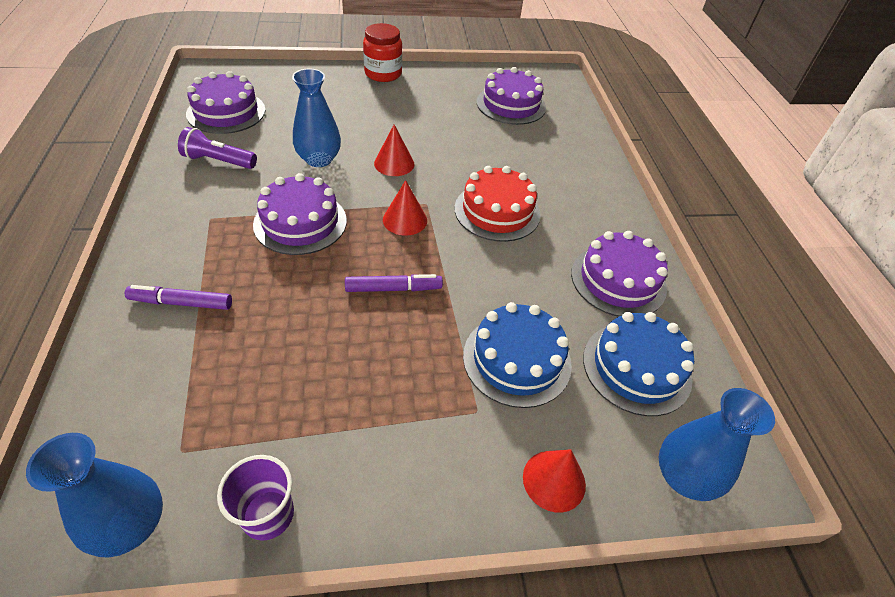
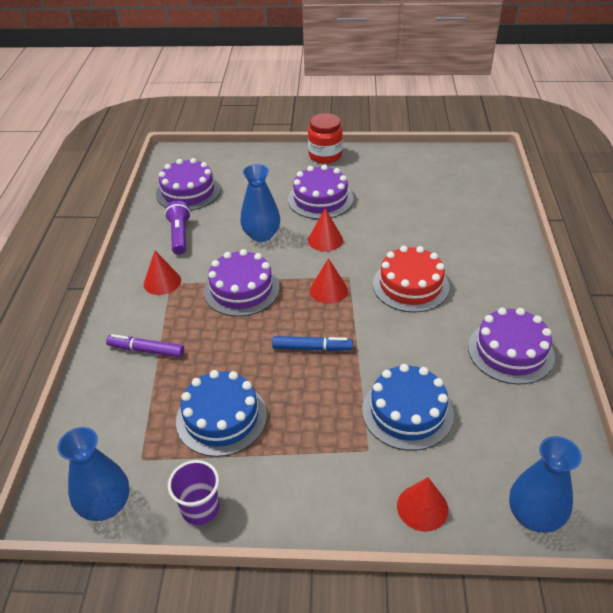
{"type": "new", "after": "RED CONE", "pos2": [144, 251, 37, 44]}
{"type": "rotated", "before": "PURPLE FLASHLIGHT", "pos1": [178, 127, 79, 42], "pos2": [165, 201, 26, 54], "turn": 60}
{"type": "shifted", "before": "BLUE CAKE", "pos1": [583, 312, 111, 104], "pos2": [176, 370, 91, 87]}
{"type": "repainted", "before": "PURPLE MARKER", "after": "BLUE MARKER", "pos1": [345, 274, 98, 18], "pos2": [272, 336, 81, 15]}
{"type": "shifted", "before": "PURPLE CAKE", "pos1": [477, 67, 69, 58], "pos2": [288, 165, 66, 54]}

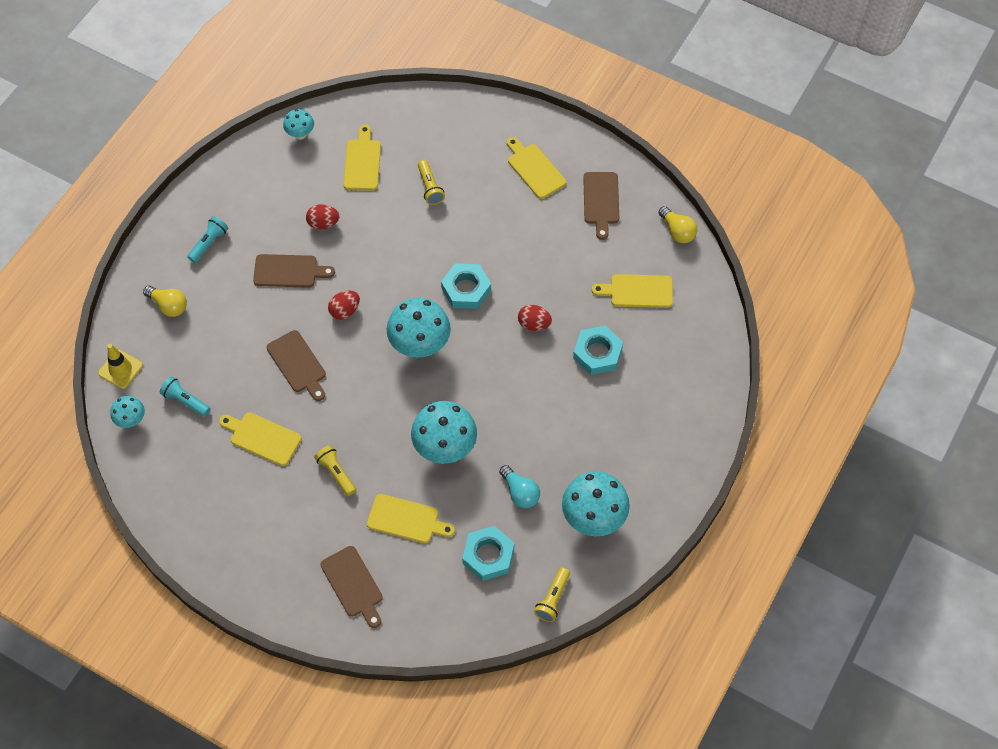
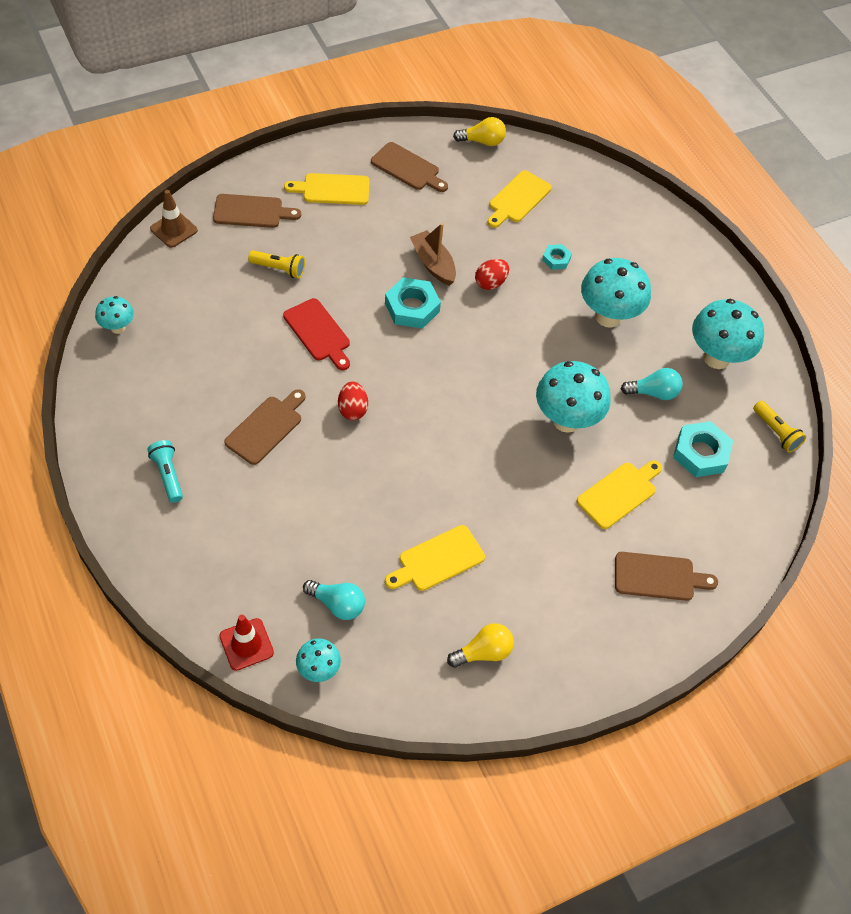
{"type": "new", "after": "BROWN TRAFFIC CONE", "pos2": [150, 190, 48, 58]}
{"type": "shifted", "before": "BROWN CUTTING BOARD", "pos1": [267, 330, 59, 71], "pos2": [213, 194, 88, 34]}
{"type": "repainted", "before": "YELLOW TRAFFIC CONE", "after": "RED TRAFFIC CONE", "pos1": [98, 344, 45, 45], "pos2": [219, 615, 55, 56]}
{"type": "new", "after": "RED CUTTING BOARD", "pos2": [283, 298, 67, 72]}
{"type": "swapped", "before": "TURQUOISE FLASHLIGHT", "after": "TURQUOISE LIGHT BULB", "pos1": [160, 376, 50, 41], "pos2": [303, 580, 62, 40]}
{"type": "new", "after": "BROWN BOAT", "pos2": [410, 223, 46, 63]}
{"type": "shifted", "before": "YELLOW LIGHT BULB", "pos1": [143, 286, 44, 31], "pos2": [447, 623, 67, 45]}
{"type": "scaled", "before": "TURQUOISE NUT", "pos1": [573, 326, 50, 49], "pos2": [542, 244, 30, 26], "scale": 0.54}
{"type": "shifted", "before": "TURQUOISE MUSHROOM", "pos1": [387, 298, 64, 60], "pos2": [581, 258, 70, 70]}
{"type": "gone", "before": "RED EGG", "pos1": [306, 204, 33, 26]}
{"type": "gone", "before": "YELLOW FLASHLIGHT", "pos1": [314, 445, 42, 51]}
{"type": "gone", "before": "YELLOW CUTTING BOARD", "pos1": [343, 125, 38, 66]}

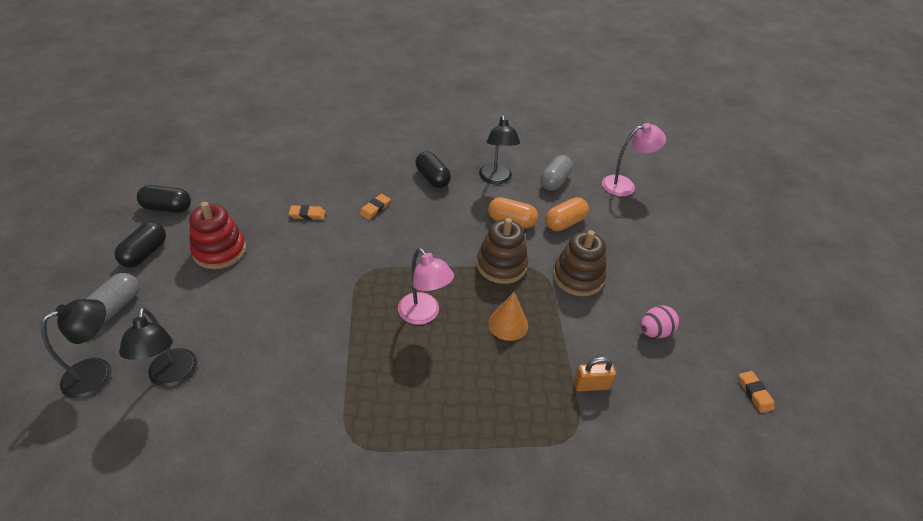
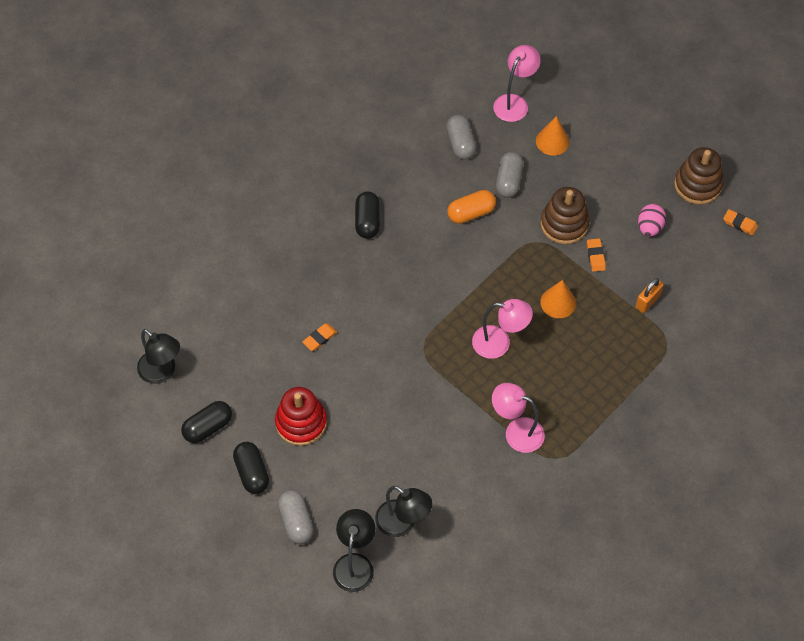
{"type": "shifted", "before": "BLACK LAMP", "pos1": [479, 115, 41, 69], "pos2": [137, 329, 43, 55]}
{"type": "rotated", "before": "BLACK CAPSULE", "pos1": [415, 151, 36, 37], "pos2": [355, 191, 25, 48], "turn": 75}
{"type": "new", "after": "PINK LAMP", "pos2": [492, 383, 53, 70]}
{"type": "repainted", "before": "ORANGE CAPSULE", "after": "GREY CAPSULE", "pos1": [545, 197, 44, 34], "pos2": [496, 152, 28, 46]}
{"type": "new", "after": "ORANGE CONE", "pos2": [536, 116, 33, 39]}
{"type": "shifted", "before": "ORANGE ERASER", "pos1": [359, 194, 32, 26], "pos2": [587, 238, 19, 34]}
{"type": "shifted", "before": "BROWN STACKING TOY", "pos1": [477, 218, 51, 66], "pos2": [674, 147, 49, 58]}

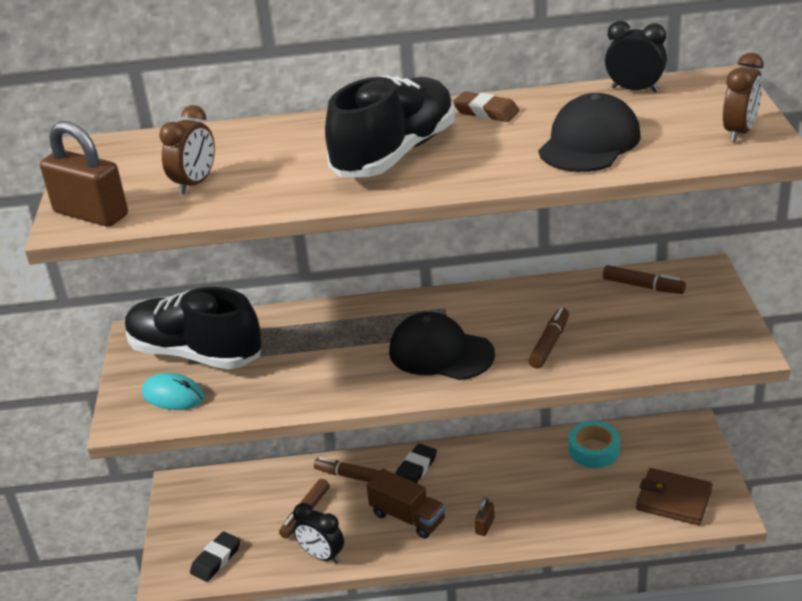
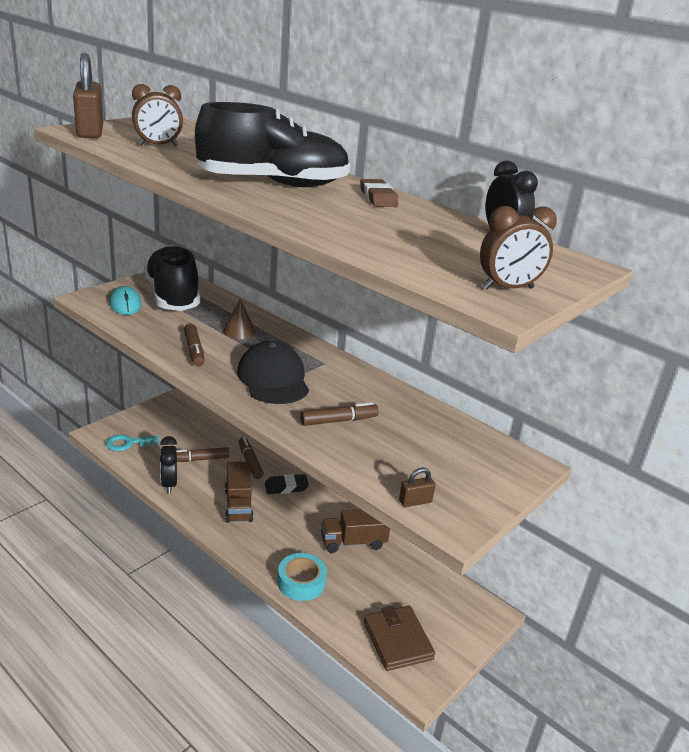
{"type": "swapped", "before": "BLACK ERASER", "after": "TURQUOISE KEY", "pos1": [190, 531, 50, 51], "pos2": [106, 435, 53, 16]}
{"type": "shifted", "before": "BROWN MARKER", "pos1": [603, 265, 83, 29], "pos2": [184, 323, 20, 44]}
{"type": "new", "after": "BROWN CONE", "pos2": [223, 299, 33, 40]}
{"type": "shifted", "before": "TURQUOISE TAPE", "pos1": [569, 421, 51, 47], "pos2": [277, 553, 50, 48]}
{"type": "new", "after": "BROWN TRUCK", "pos2": [321, 509, 69, 44]}
{"type": "shifted", "before": "BROWN PADLOCK", "pos1": [475, 497, 20, 39], "pos2": [399, 468, 37, 39]}
{"type": "gone", "before": "BLACK CAP", "pos1": [538, 93, 103, 79]}

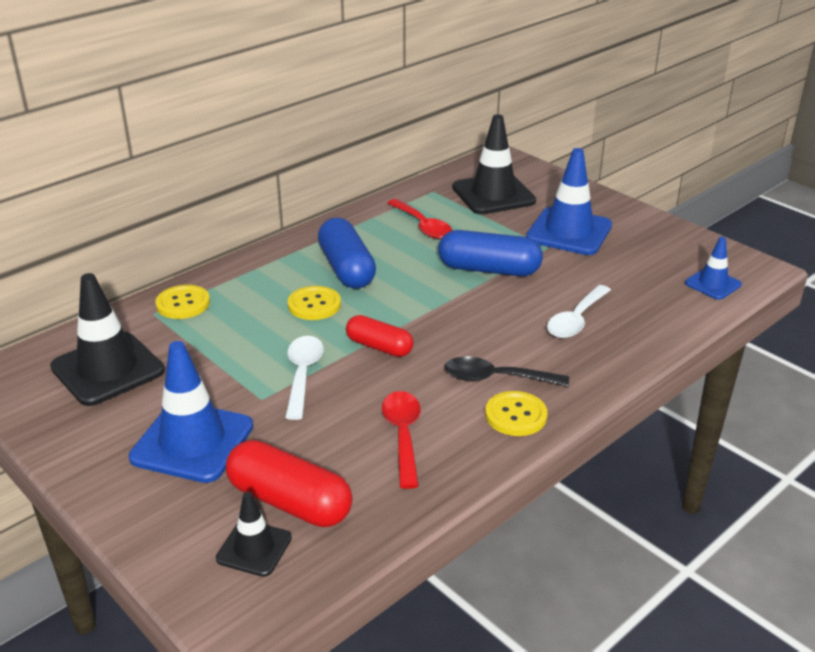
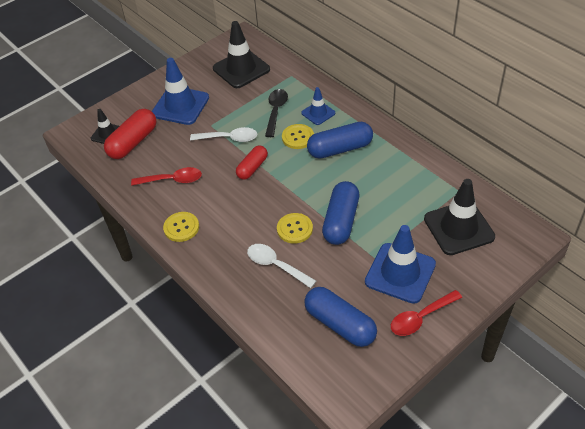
{"type": "shifted", "before": "BLACK SPOON", "pos1": [444, 357, 125, 30], "pos2": [265, 89, 23, 48]}
{"type": "shifted", "before": "YELLOW BUTTON", "pos1": [156, 285, 54, 34], "pos2": [277, 213, 36, 31]}
{"type": "shifted", "before": "BLUE TRAFFIC CONE", "pos1": [685, 237, 57, 63], "pos2": [301, 87, 34, 38]}
{"type": "new", "after": "BLUE CAPSULE", "pos2": [304, 287, 73, 60]}
{"type": "shifted", "before": "RED SPOON", "pos1": [387, 199, 65, 40], "pos2": [391, 290, 71, 46]}

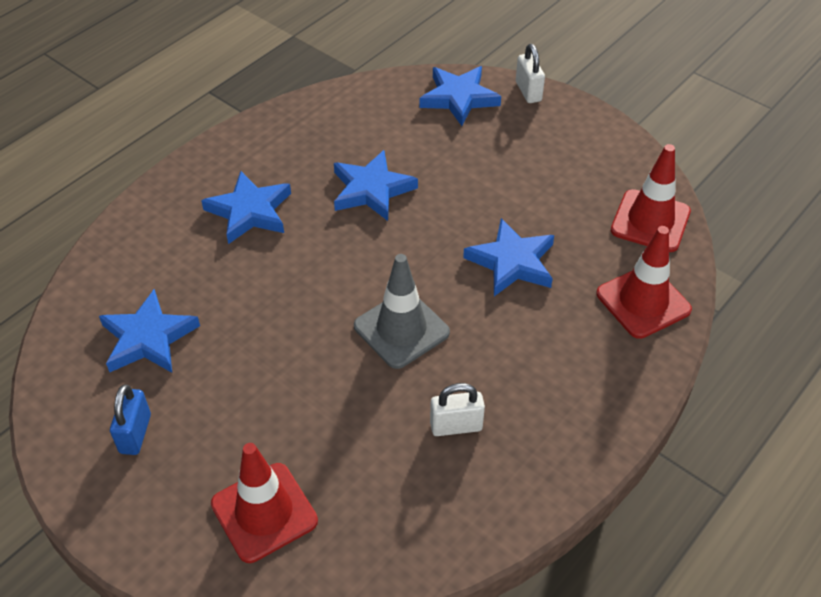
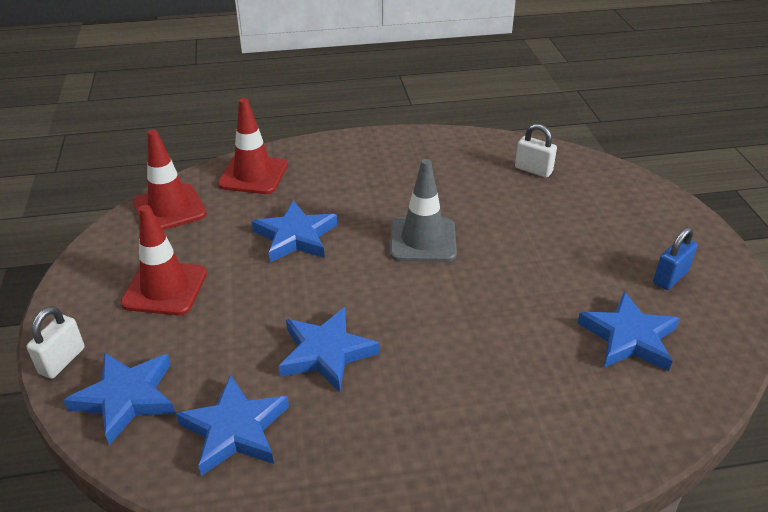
{"type": "shifted", "before": "RED TRAFFIC CONE", "pos1": [211, 443, 107, 120], "pos2": [120, 205, 87, 110]}
{"type": "shifted", "before": "BLUE STAR", "pos1": [201, 171, 90, 73], "pos2": [176, 375, 113, 101]}
{"type": "shifted", "before": "WHITE PADLOCK", "pos1": [430, 383, 55, 53], "pos2": [515, 124, 42, 54]}

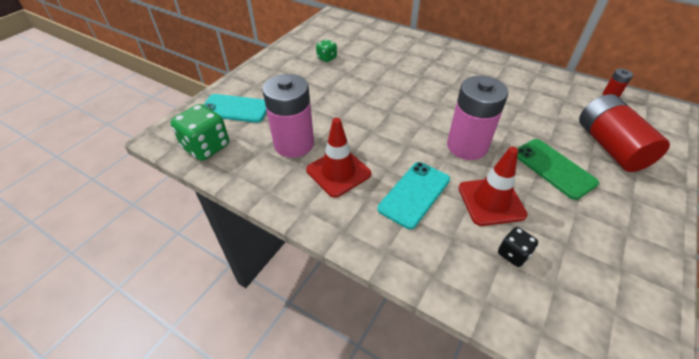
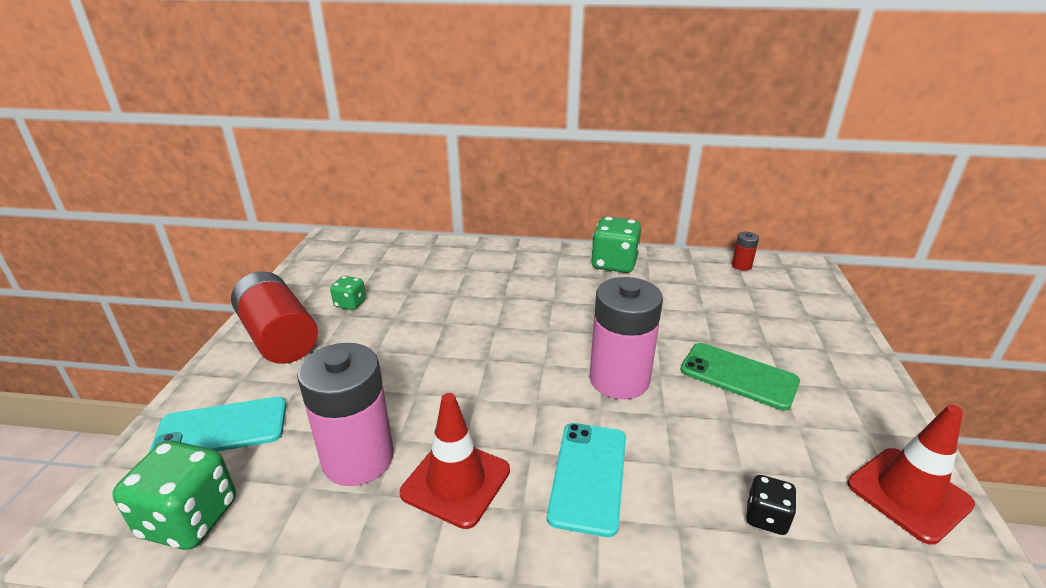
{"type": "shifted", "before": "RED BATTERY", "pos1": [579, 94, 91, 78], "pos2": [231, 271, 87, 93]}
{"type": "new", "after": "GREEN DICE", "pos2": [591, 217, 50, 56]}
{"type": "shifted", "before": "RED TRAFFIC CONE", "pos1": [458, 147, 70, 79], "pos2": [847, 404, 128, 141]}

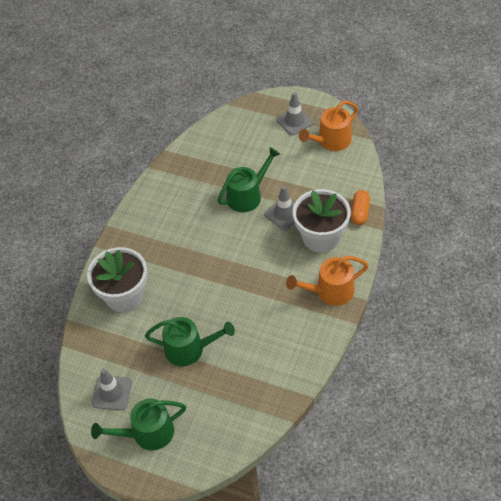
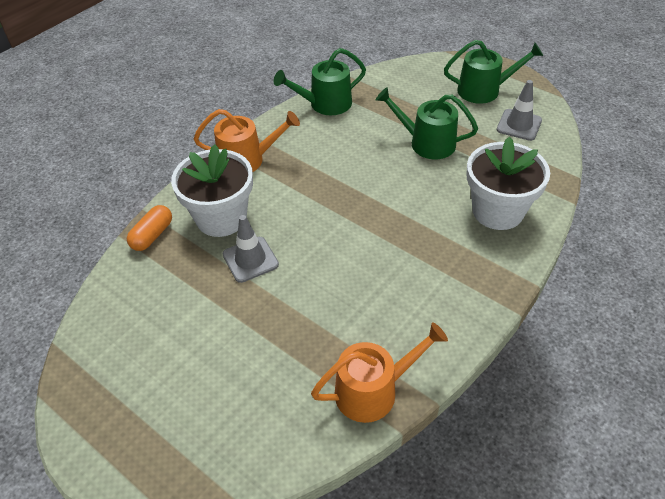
{"type": "shifted", "before": "GREEN WATERING CAN", "pos1": [217, 147, 63, 65], "pos2": [274, 48, 92, 67]}
{"type": "shifted", "before": "ORANGE WATERING CAN", "pos1": [299, 101, 59, 50], "pos2": [311, 322, 137, 101]}
{"type": "gone", "before": "GREY TRAFFIC CONE", "pos1": [276, 92, 37, 43]}

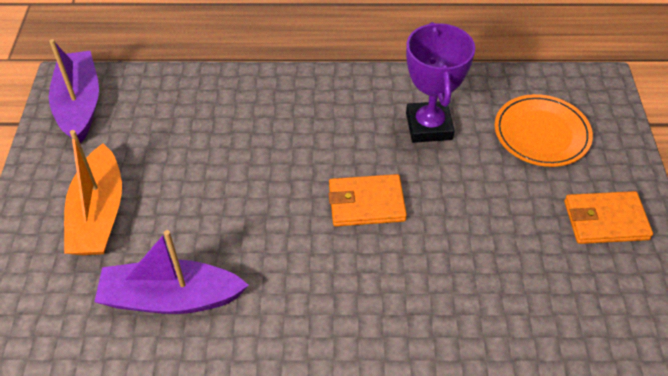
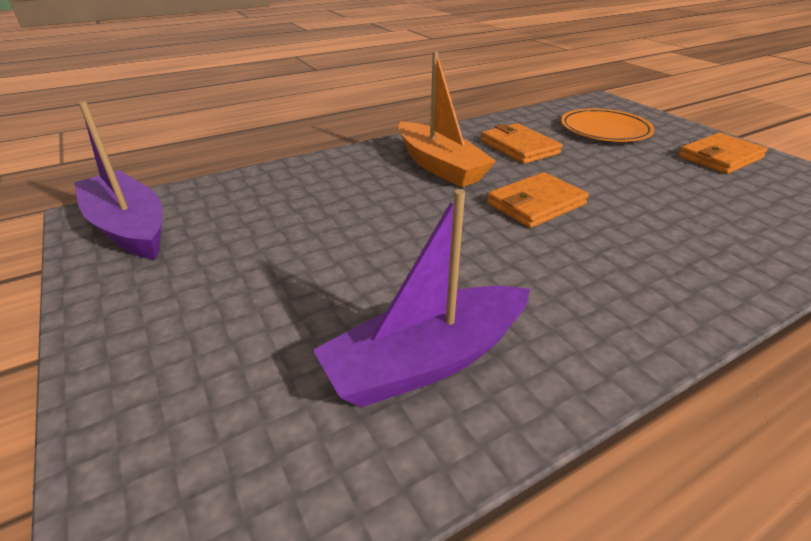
{"type": "shifted", "before": "ORANGE BOAT", "pos1": [64, 130, 58, 125], "pos2": [399, 51, 97, 136]}
{"type": "swapped", "before": "PURPLE TROPHY", "after": "ORANGE WALLET", "pos1": [406, 22, 69, 121], "pos2": [481, 123, 81, 41]}

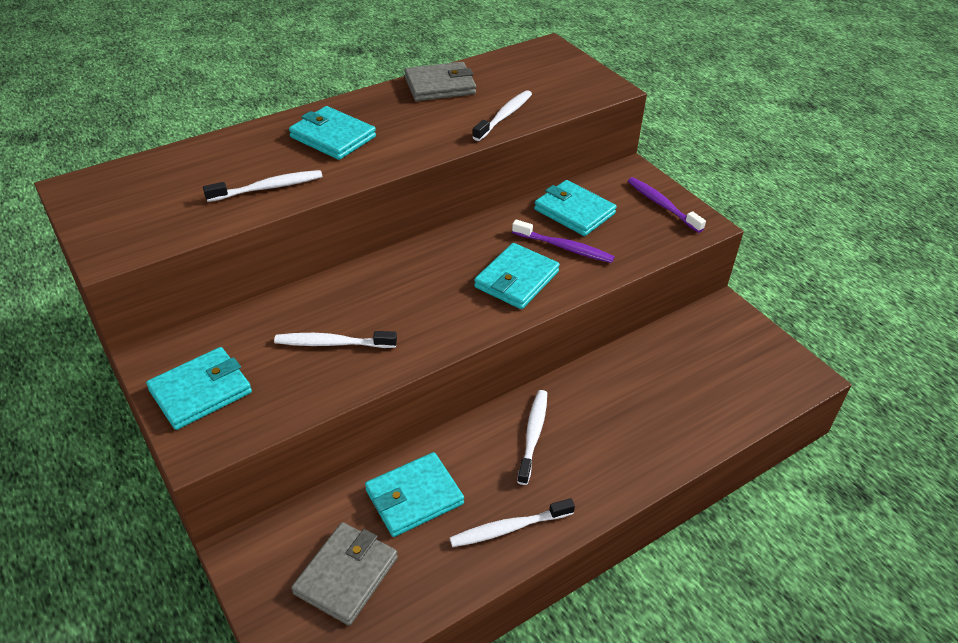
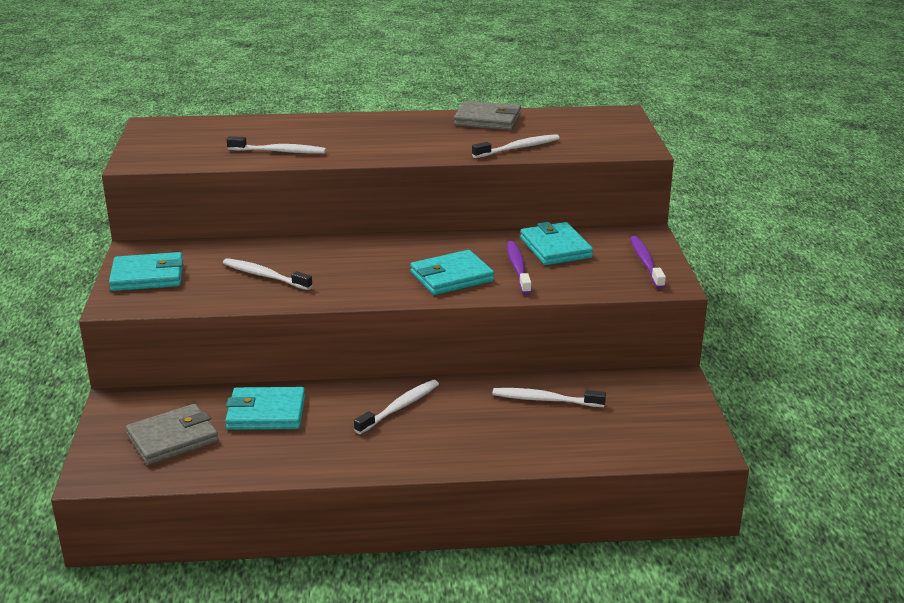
{"type": "shifted", "before": "WHITE TOOTHBRUSH", "pos1": [450, 498, 125, 49], "pos2": [493, 388, 113, 19]}
{"type": "rotated", "before": "PURPLE TOOTHBRUSH", "pos1": [512, 219, 103, 44], "pos2": [507, 241, 24, 54], "turn": -150}
{"type": "gone", "before": "TURQUOISE WALLET", "pos1": [289, 106, 87, 54]}

